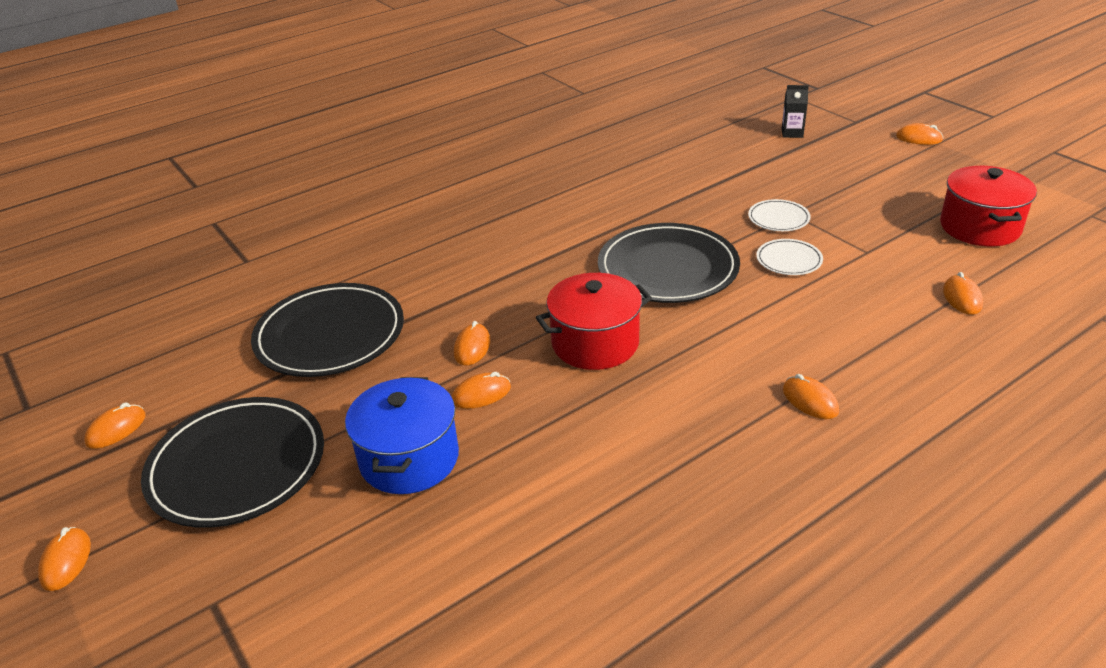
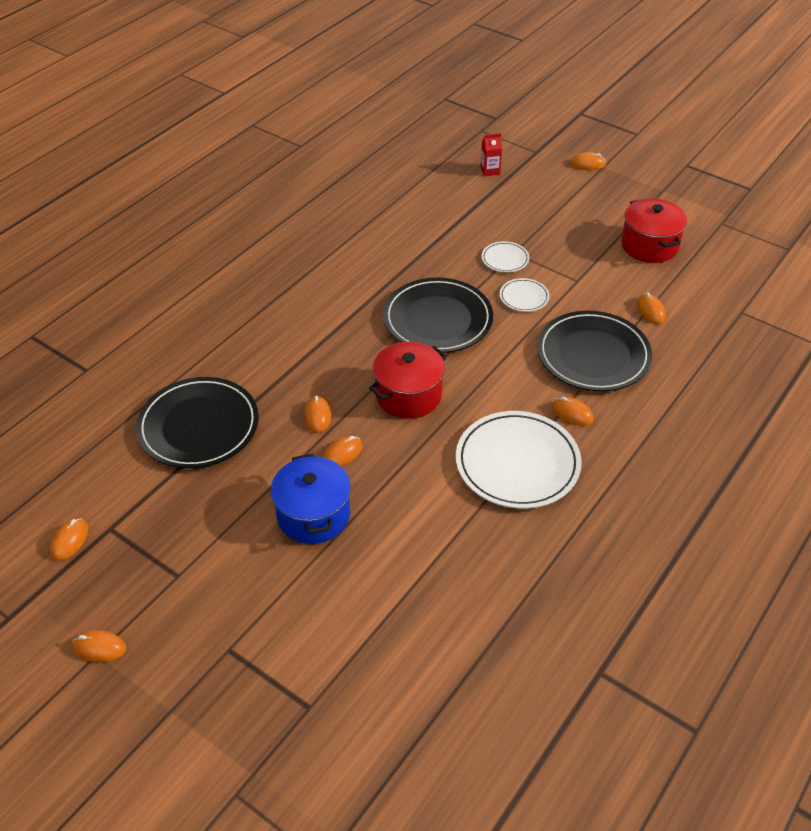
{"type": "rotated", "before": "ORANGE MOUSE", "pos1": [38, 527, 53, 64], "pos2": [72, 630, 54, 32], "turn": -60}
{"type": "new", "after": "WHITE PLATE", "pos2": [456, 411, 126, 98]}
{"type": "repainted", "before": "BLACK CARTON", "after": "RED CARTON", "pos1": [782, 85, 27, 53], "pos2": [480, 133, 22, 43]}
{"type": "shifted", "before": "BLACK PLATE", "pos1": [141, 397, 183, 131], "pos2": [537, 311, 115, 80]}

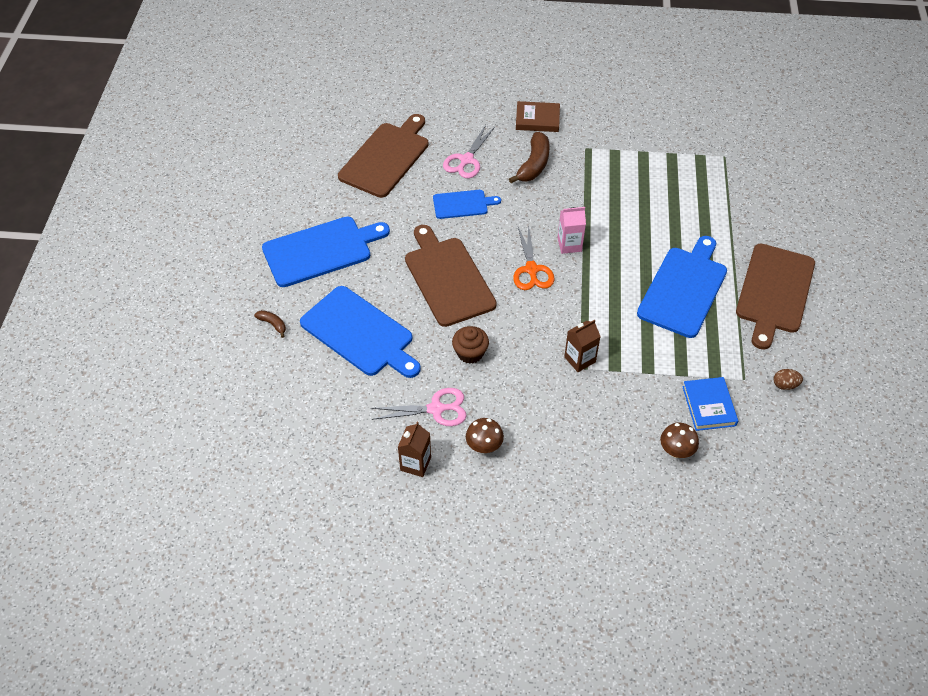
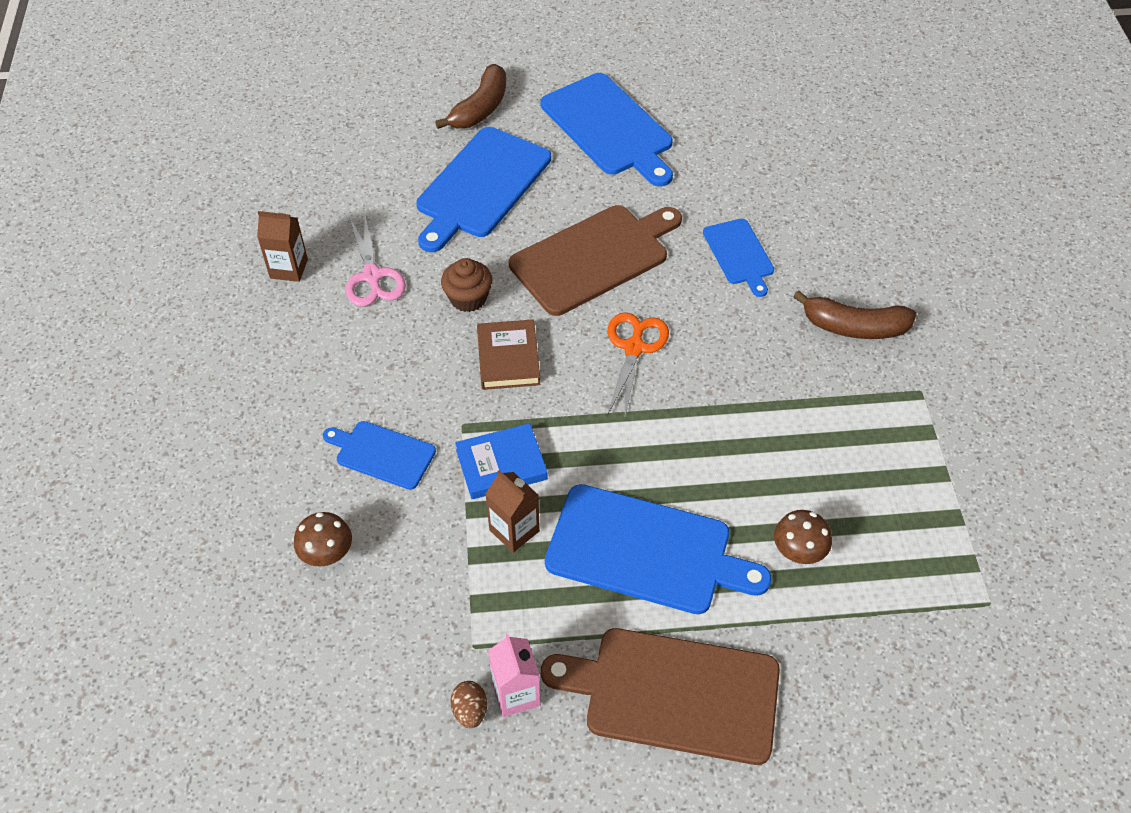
{"type": "new", "after": "BLUE CUTTING BOARD", "pos2": [323, 421, 113, 69]}
{"type": "scaled", "before": "BROWN BANANA", "pos1": [254, 310, 32, 28], "pos2": [435, 64, 71, 65], "scale": 1.98}
{"type": "shifted", "before": "BLUE BOOK", "pos1": [682, 377, 56, 54], "pos2": [455, 423, 93, 76]}
{"type": "shifted", "before": "BROWN BOOK", "pos1": [516, 101, 44, 31], "pos2": [477, 319, 63, 71]}
{"type": "shifted", "before": "BROWN CARTON", "pos1": [564, 320, 37, 52], "pos2": [485, 470, 55, 83]}
{"type": "shifted", "before": "PINK CARTON", "pos1": [558, 207, 28, 47], "pos2": [488, 634, 53, 83]}
{"type": "rotated", "before": "ORANGE SCISSORS", "pos1": [513, 224, 41, 66], "pos2": [607, 312, 62, 104], "turn": 120}
{"type": "shifted", "before": "BROWN MUSHROOM", "pos1": [466, 418, 38, 35], "pos2": [774, 510, 58, 54]}
{"type": "gone", "before": "BROWN CUTTING BOARD", "pos1": [338, 114, 90, 84]}
{"type": "gone", "before": "PINK SCISSORS", "pos1": [443, 125, 52, 53]}

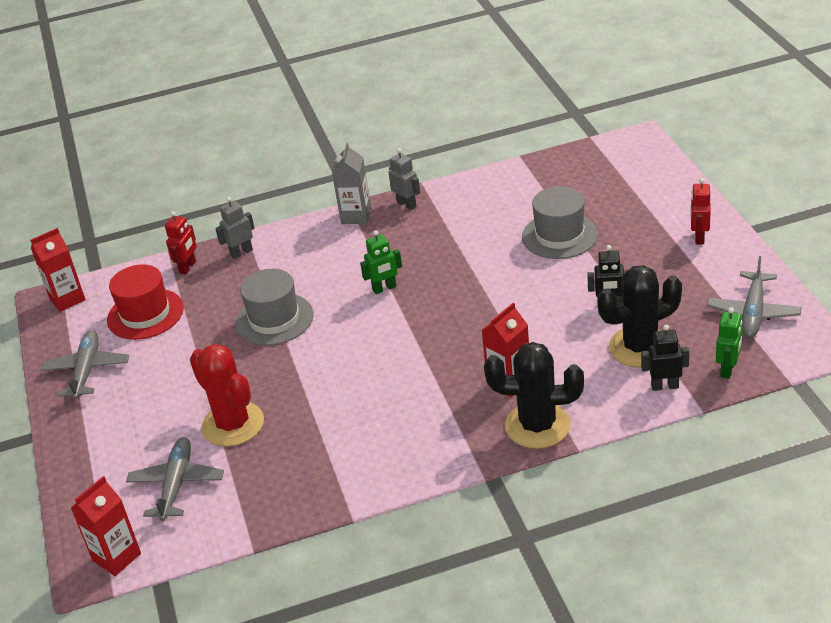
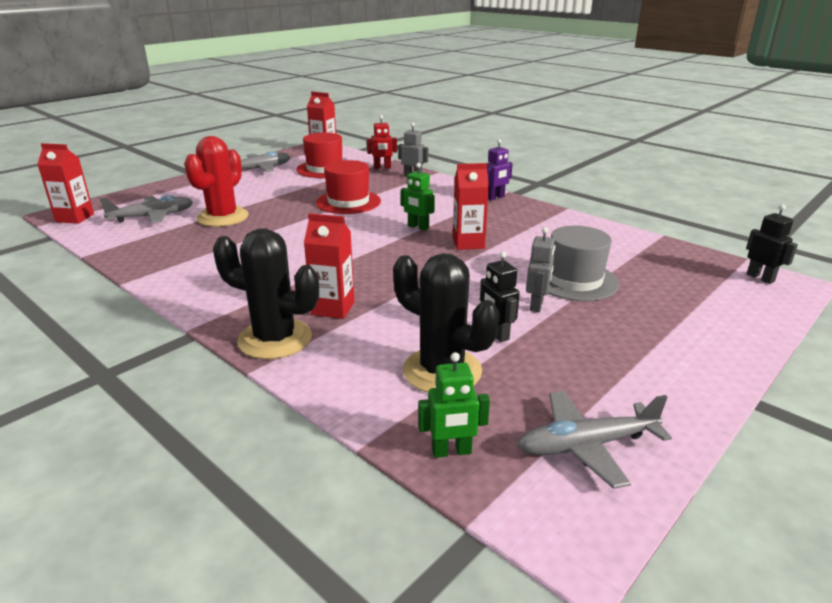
{"type": "rotated", "before": "BLACK CACTUS", "pos1": [484, 342, 100, 107], "pos2": [213, 228, 106, 131], "turn": -45}
{"type": "repainted", "before": "GREY HAT", "after": "RED HAT", "pos1": [235, 269, 79, 76], "pos2": [316, 160, 65, 54]}
{"type": "new", "after": "RED CARTON", "pos2": [453, 163, 36, 87]}
{"type": "swapped", "before": "GREY CARTON", "after": "PURPLE ROBOT", "pos1": [332, 143, 39, 81], "pos2": [487, 139, 26, 61]}
{"type": "shifted", "before": "GREY ROBOT", "pos1": [388, 148, 32, 62], "pos2": [526, 227, 29, 85]}
{"type": "shifted", "before": "BLACK ROBOT", "pos1": [641, 325, 48, 66], "pos2": [746, 204, 52, 80]}
{"type": "gone", "before": "RED ROBOT", "pos1": [690, 178, 21, 66]}

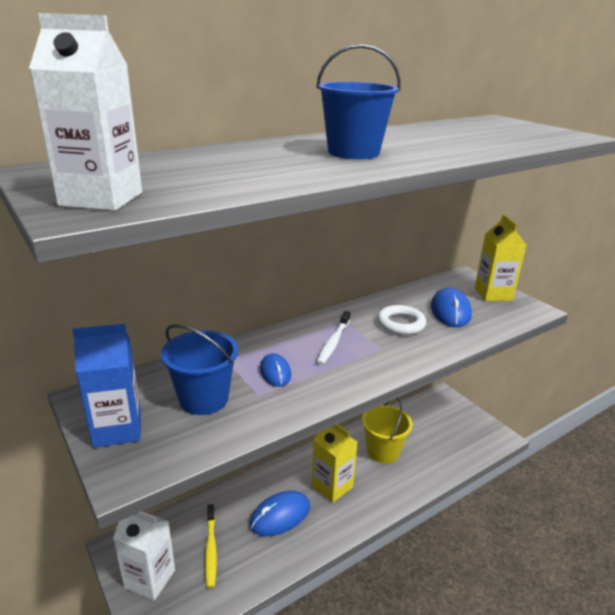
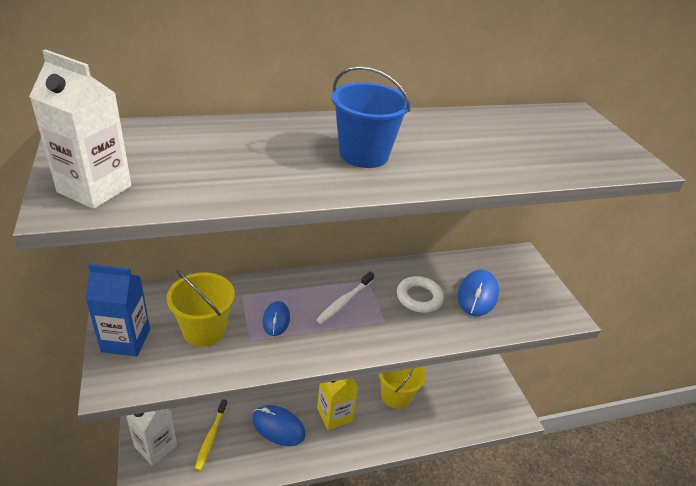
{"type": "repainted", "before": "BLUE BUCKET", "after": "YELLOW BUCKET", "pos1": [161, 324, 78, 91], "pos2": [167, 270, 68, 77]}
{"type": "rotated", "before": "BLUE MOUSE", "pos1": [250, 491, 60, 45], "pos2": [252, 405, 53, 41], "turn": 45}
{"type": "gone", "before": "YELLOW CARTON", "pos1": [475, 215, 51, 86]}

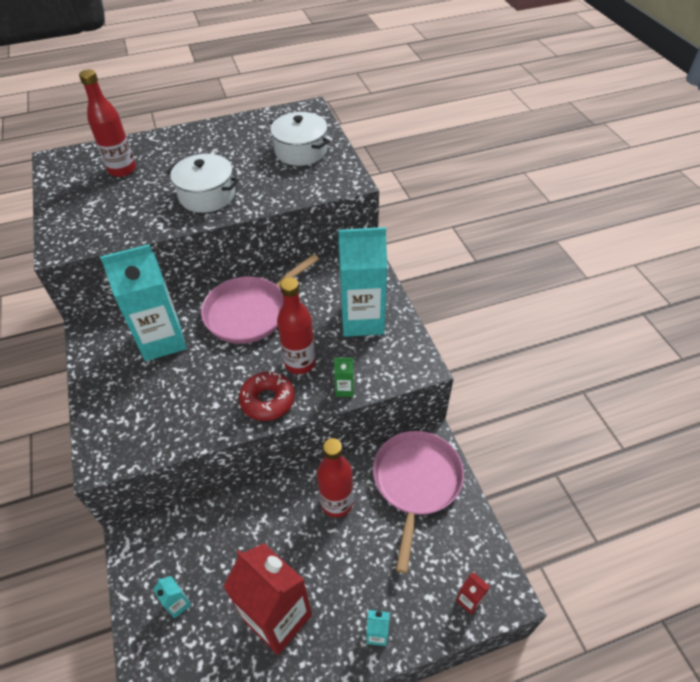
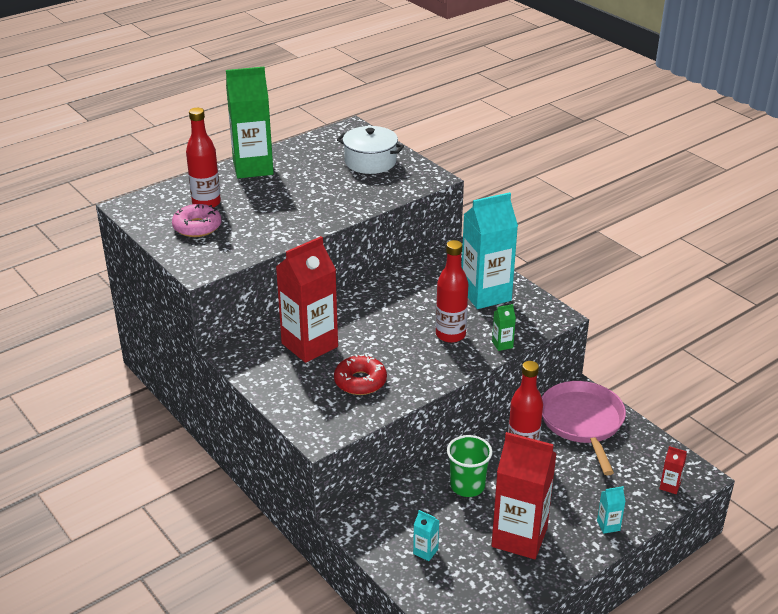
{"type": "new", "after": "PINK DONUT", "pos2": [172, 204, 49, 33]}
{"type": "new", "after": "GREEN CARTON", "pos2": [226, 67, 48, 111]}
{"type": "repainted", "before": "TURQUOISE CARTON", "after": "RED CARTON", "pos1": [100, 244, 86, 117], "pos2": [276, 236, 62, 127]}
{"type": "shifted", "before": "RED DONUT", "pos1": [239, 371, 56, 50], "pos2": [334, 354, 53, 41]}
{"type": "new", "after": "GREEN CUP", "pos2": [447, 435, 46, 62]}
{"type": "gone", "before": "WHITE POT", "pos1": [167, 154, 72, 59]}
{"type": "gone", "before": "PINK PAN", "pos1": [201, 254, 118, 90]}

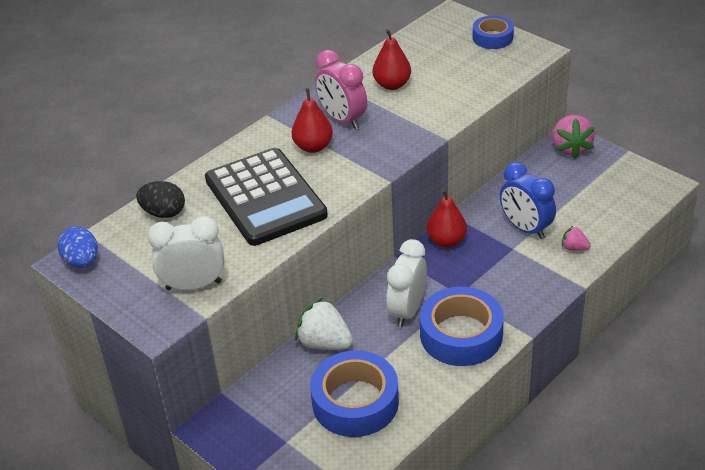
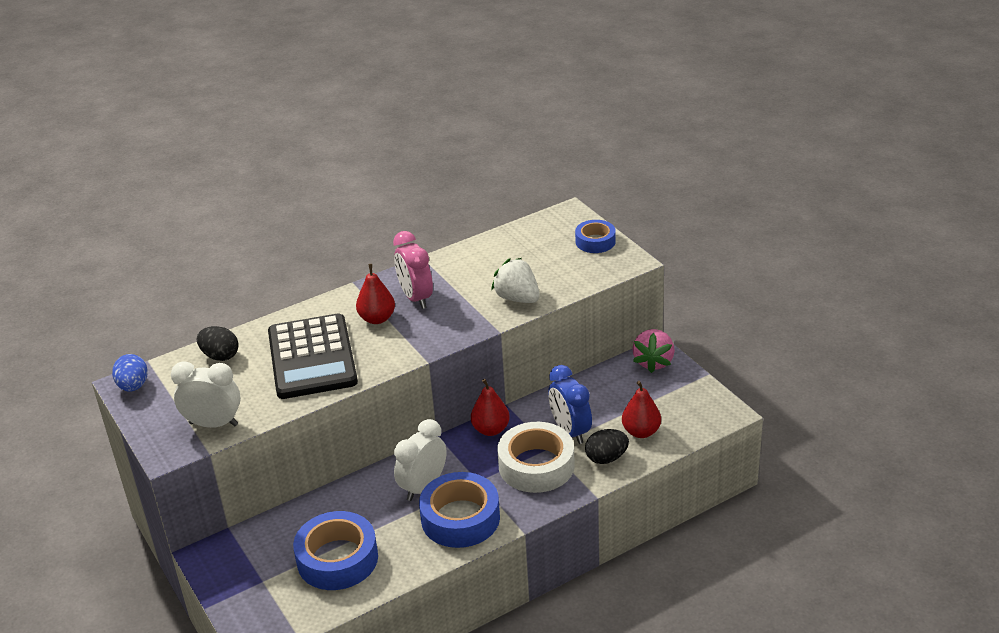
{"type": "shifted", "before": "WHITE STRAWBERRY", "pos1": [295, 298, 58, 52], "pos2": [491, 258, 49, 45]}
{"type": "new", "after": "WHITE TAPE", "pos2": [498, 422, 77, 71]}
{"type": "swapped", "before": "PINK STRAWBERRY", "after": "BLACK EGG", "pos1": [562, 226, 29, 25], "pos2": [585, 429, 44, 35]}
{"type": "shifted", "before": "RED PEAR", "pos1": [373, 29, 38, 61], "pos2": [622, 381, 39, 57]}

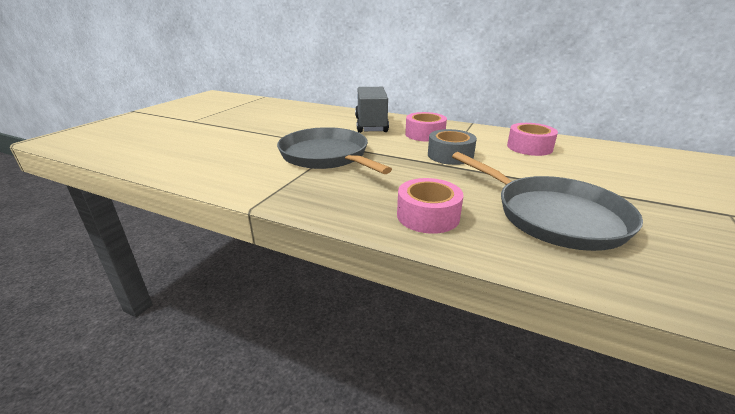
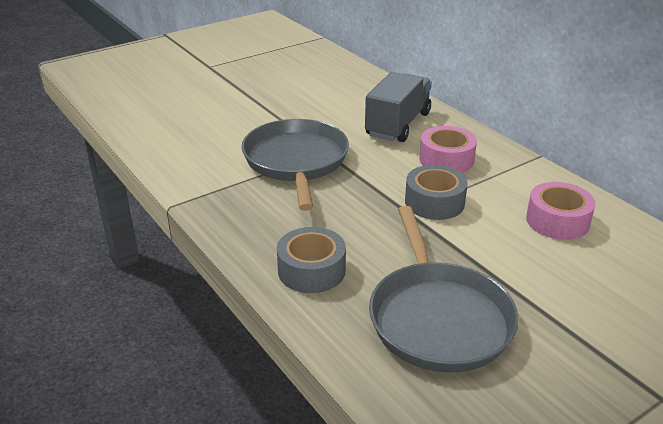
{"type": "repainted", "before": "PINK TAPE", "after": "GREY TAPE", "pos1": [397, 178, 67, 56], "pos2": [277, 227, 69, 66]}

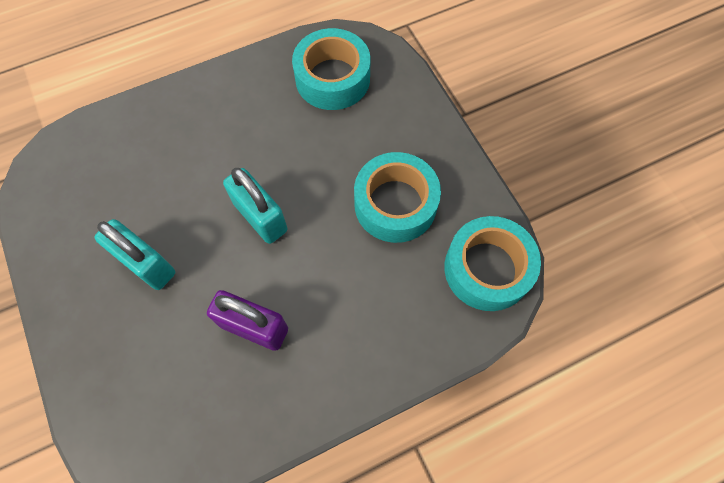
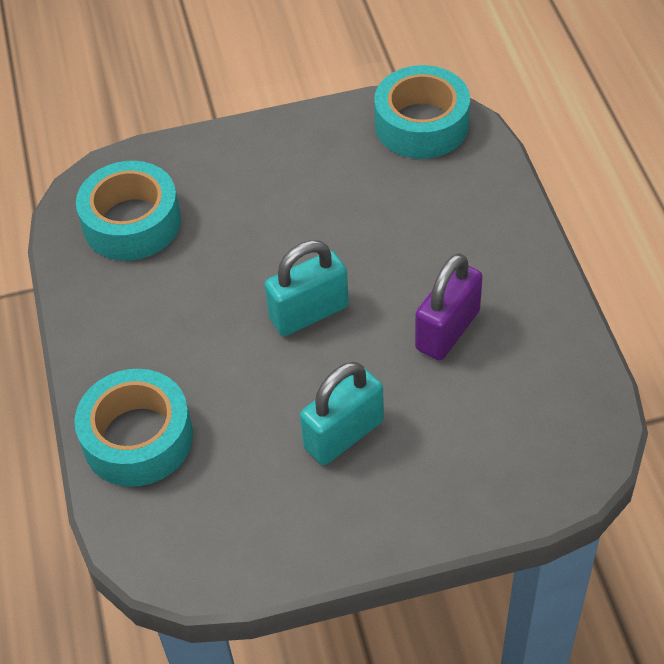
{"type": "shifted", "before": "TURQUOISE TAPE", "pos1": [354, 152, 87, 91], "pos2": [74, 369, 119, 118]}

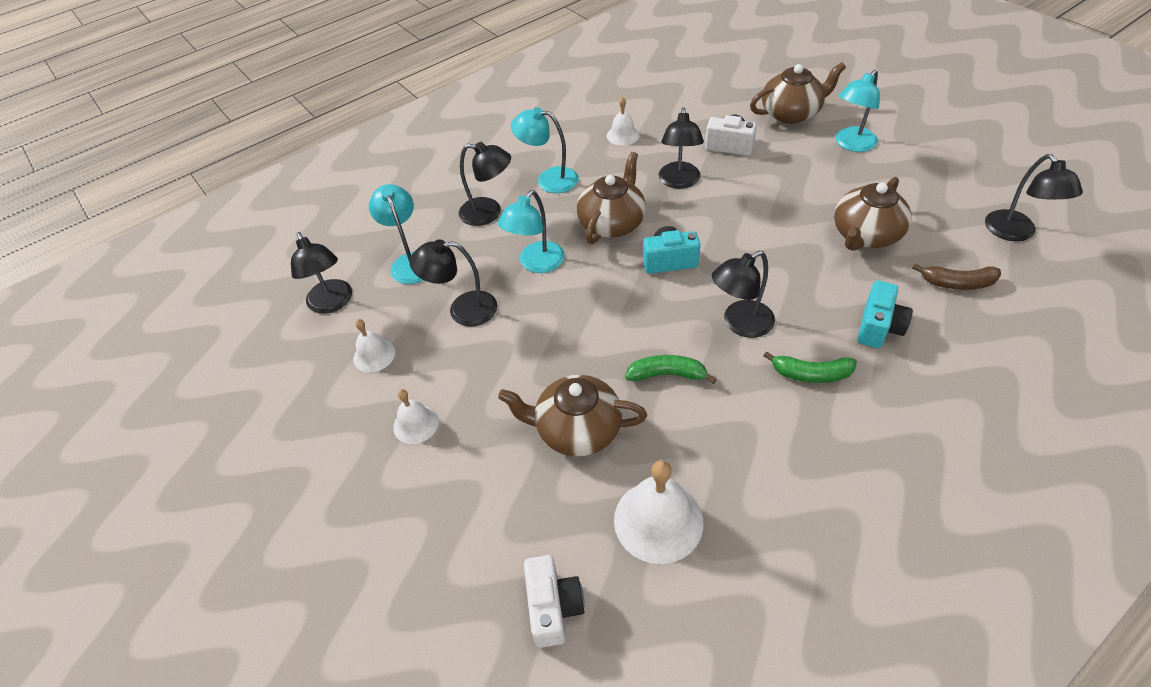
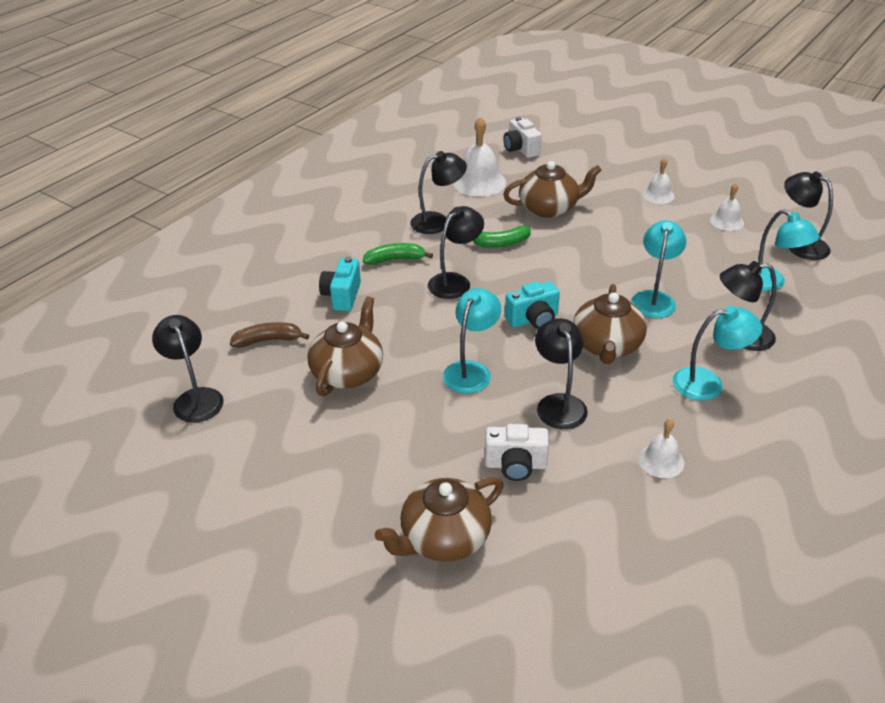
{"type": "shifted", "before": "BLACK LAMP", "pos1": [409, 239, 88, 88], "pos2": [410, 151, 57, 83]}
{"type": "shifted", "before": "TURQUOISE LAMP", "pos1": [836, 70, 44, 82], "pos2": [443, 288, 58, 106]}

